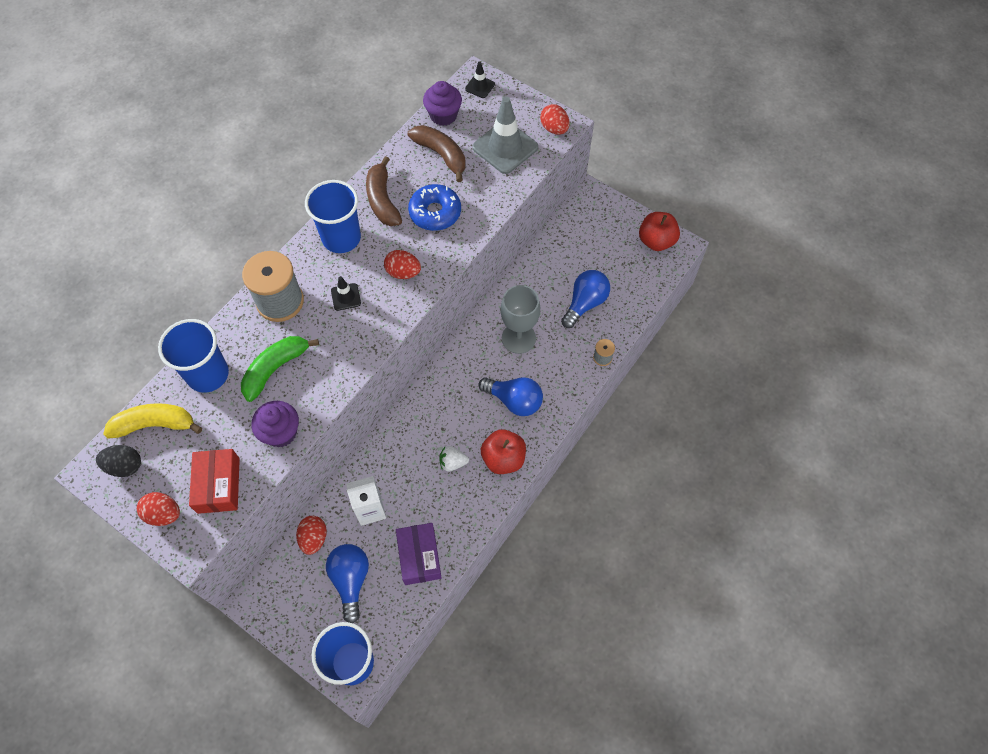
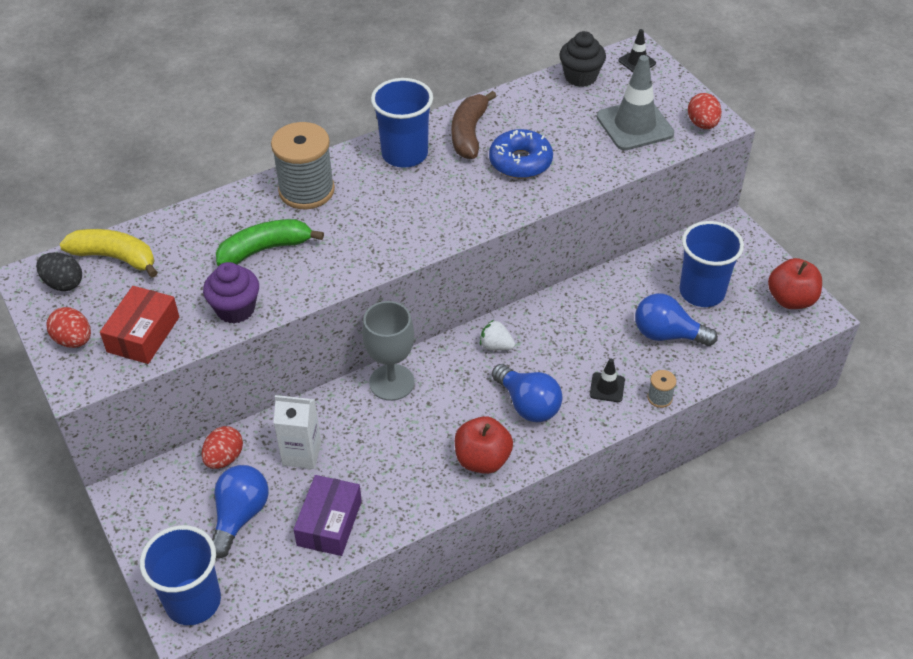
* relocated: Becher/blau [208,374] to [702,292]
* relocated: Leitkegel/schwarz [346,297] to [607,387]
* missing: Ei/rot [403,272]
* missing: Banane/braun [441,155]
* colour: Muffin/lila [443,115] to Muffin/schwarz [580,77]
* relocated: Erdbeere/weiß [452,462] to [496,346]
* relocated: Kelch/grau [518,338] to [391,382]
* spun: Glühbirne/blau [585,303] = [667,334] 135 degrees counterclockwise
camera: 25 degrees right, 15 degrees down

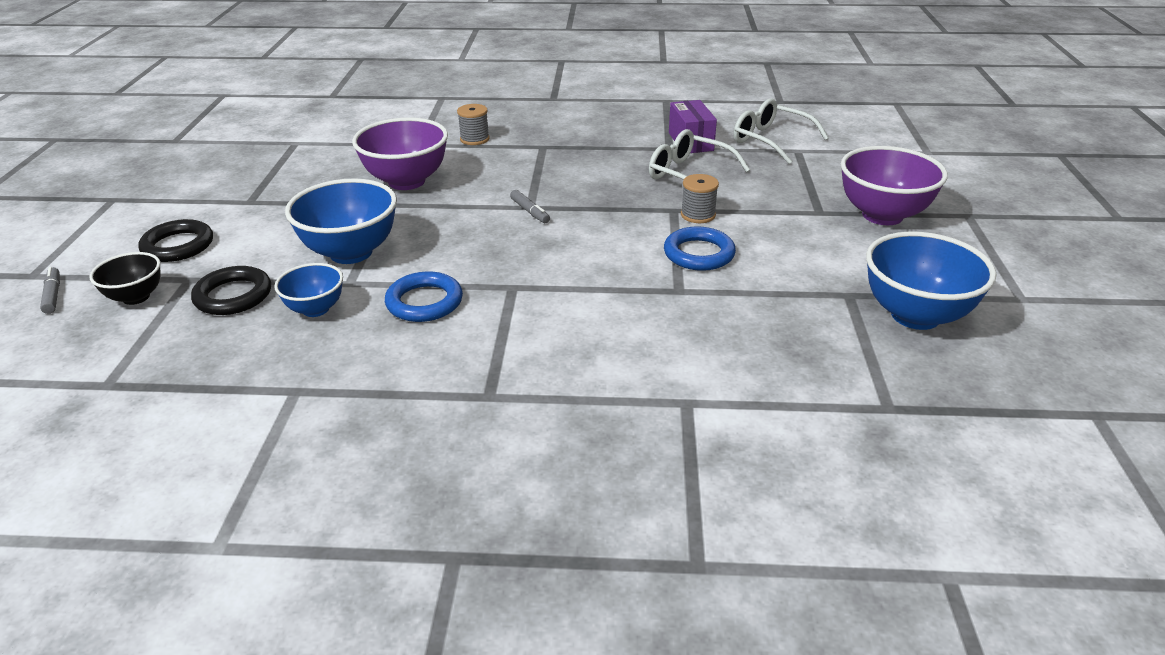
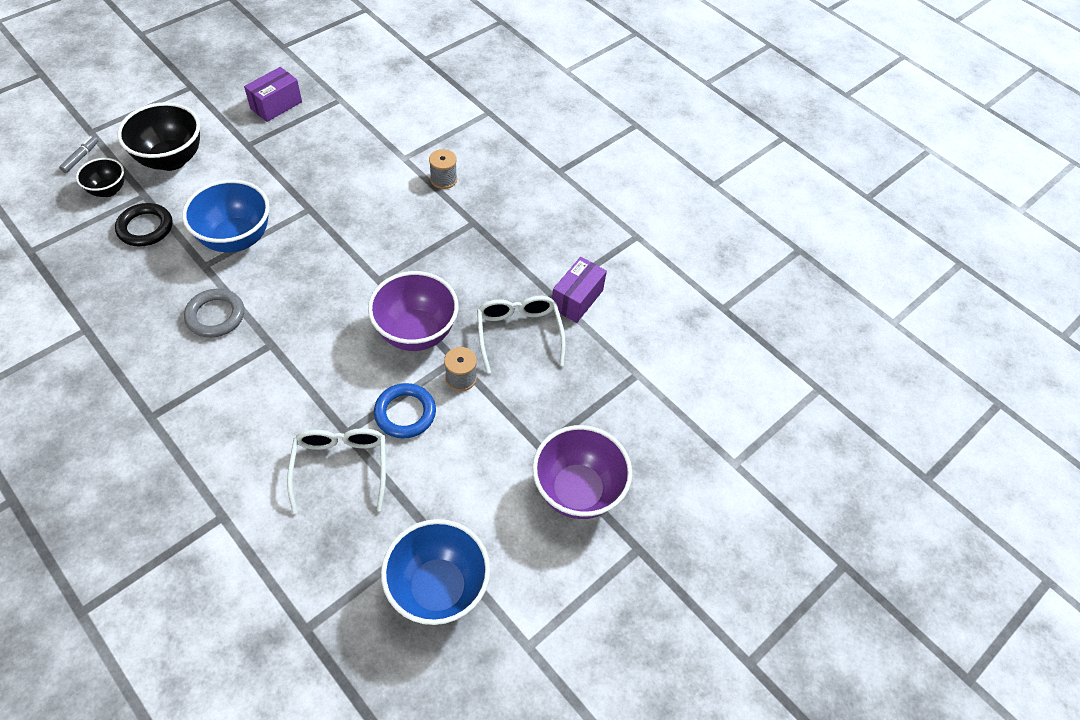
* exchanged: Ring/schwarz [178,246] to Schüssel/schwarz [171,159]
* missing: Schüssel/blau [315,309]
* relocated: Schüssel/lila [406,181] to [416,333]
* colour: Ring/blau [424,302] to Ring/grau [215,316]
* missing: Filzstift/grau [530,211]
* relocated: Brille/weiß [770,140] to [341,467]
* appeared: Schachtel/lila [276,105]
camera: 40 degrees right, 20 degrees up

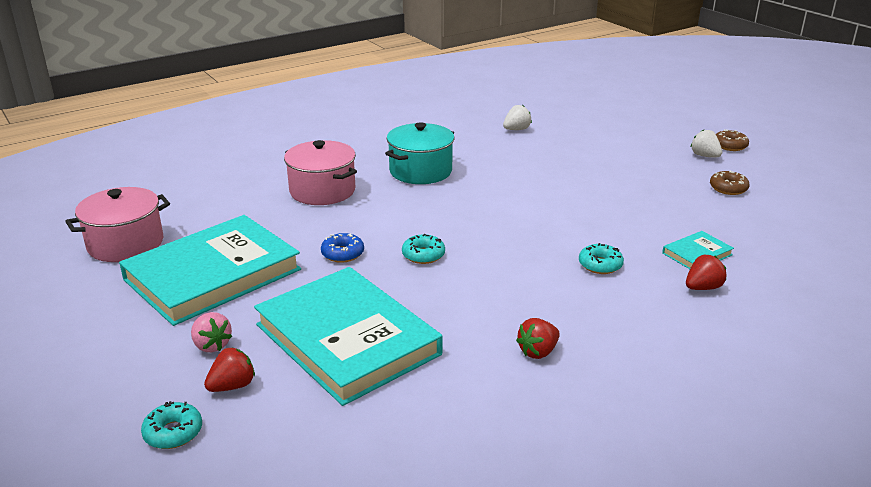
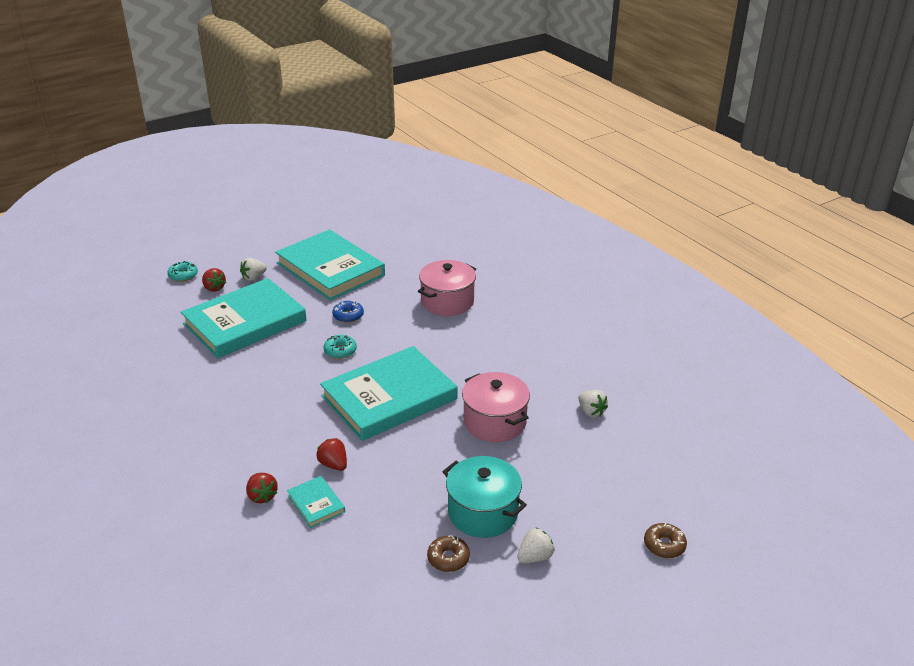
* relocated: Kochtopf/rosa [125,244] to [495,422]
* colour: Erdbeere/rosa [211,345] to Erdbeere/weiß [254,277]
* relocated: Kochtopf/türkis [420,171] to [483,512]
* relocated: Erdbeere/rot [538,352] to [333,464]
* missing: Donut/türkis [600,265]
* relocated: Donut/braun [730,146] to [664,545]
* appeared: Buch/türkis [389,397]
camera: 90 degrees right, 5 degrees up

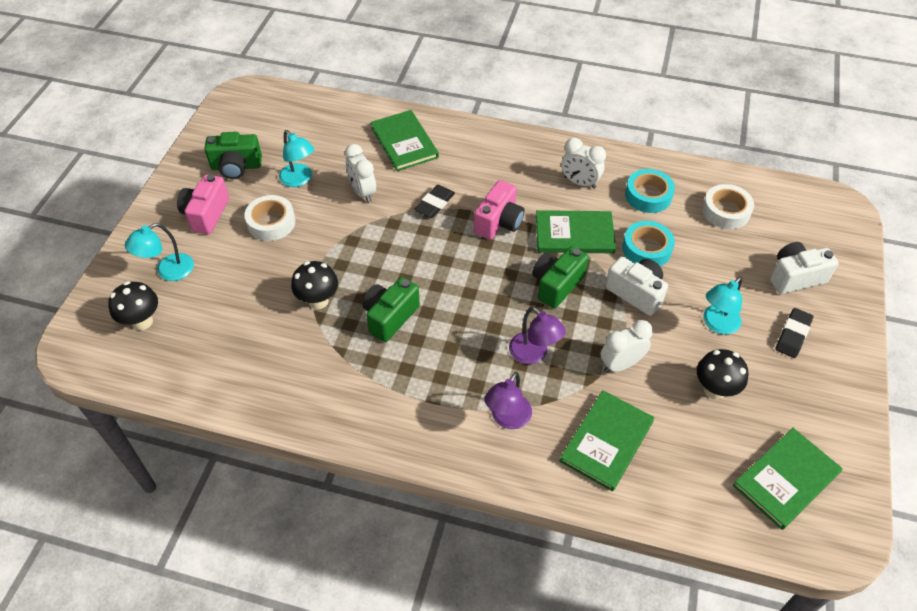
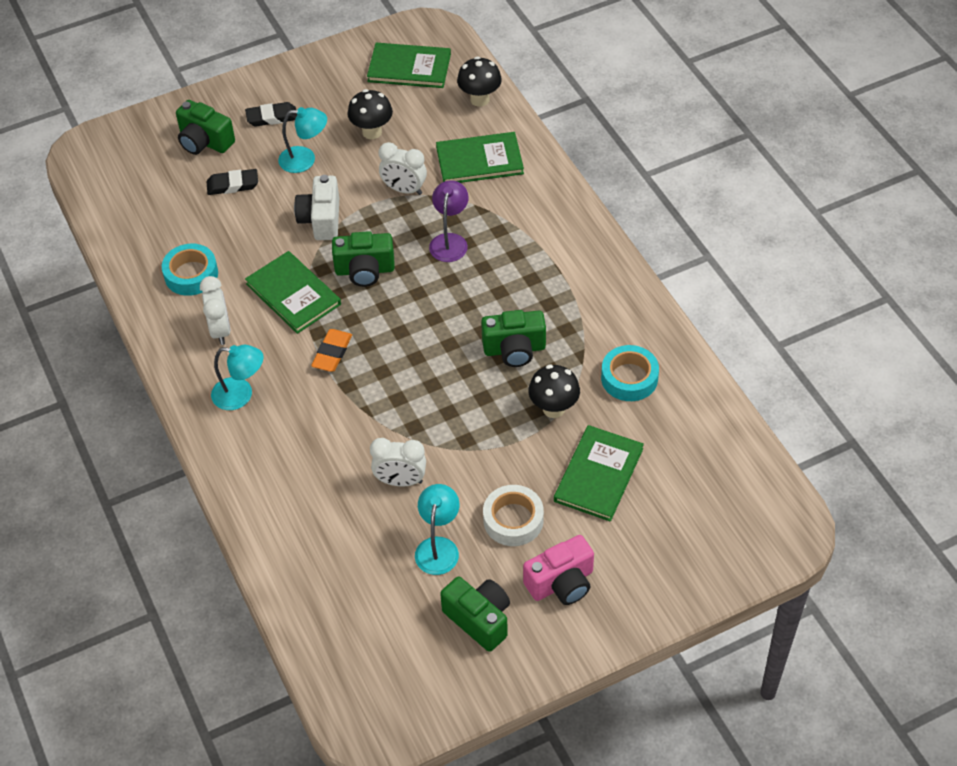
* relocated: Pilz/schwarz [142,322] to [480,99]
* relocated: Lampe/türkis [168,271] to [241,395]
* spun: Wecker/weiß [363,192] = [400,481] 75 degrees clockwise
* relocated: Buch/grün [404,142] to [598,475]
* relocated: Radiergummi/schwarz [434,204] to [233,185]
* exchanged: Kamera/rosa [499,222] to Radiergummi/orange [332,353]
* missing: Lampe/lila [507,419]
* relocated: Klebeband/türkis [646,249] to [629,378]
* missing: Klebeband/weiß [725,211]
* colour: Kamera/weiß [795,277] to Kamera/grün [204,142]
camera: 130 degrees left, 0 degrees up

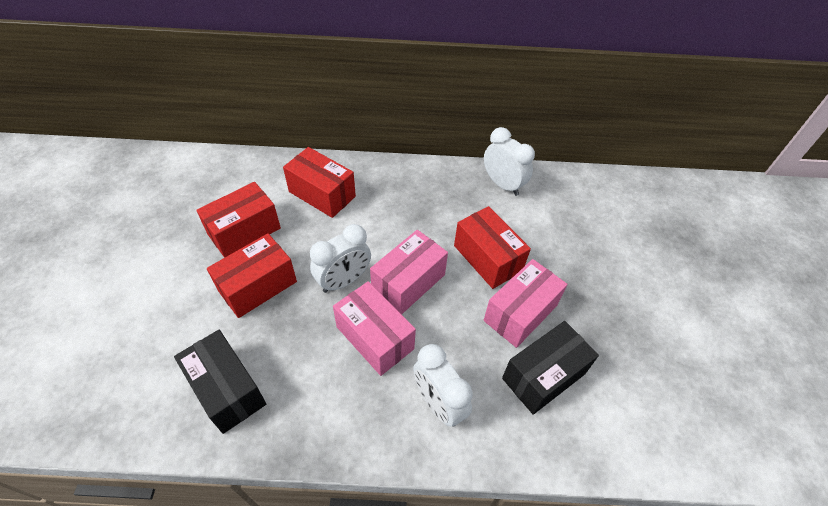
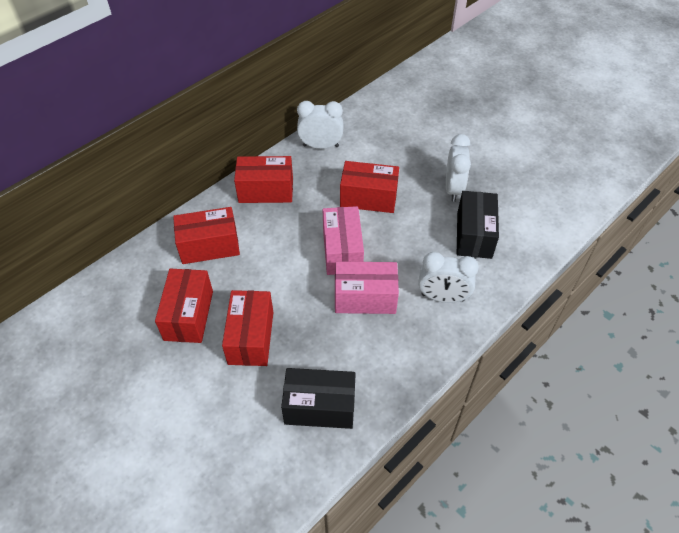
* relocated: Wecker/weiß [343,281] to [453,189]
* missing: Schachtel/rosa [520,313]
* appeared: Schachtel/rot [266,190]
camera: 45 degrees left, 0 degrees up

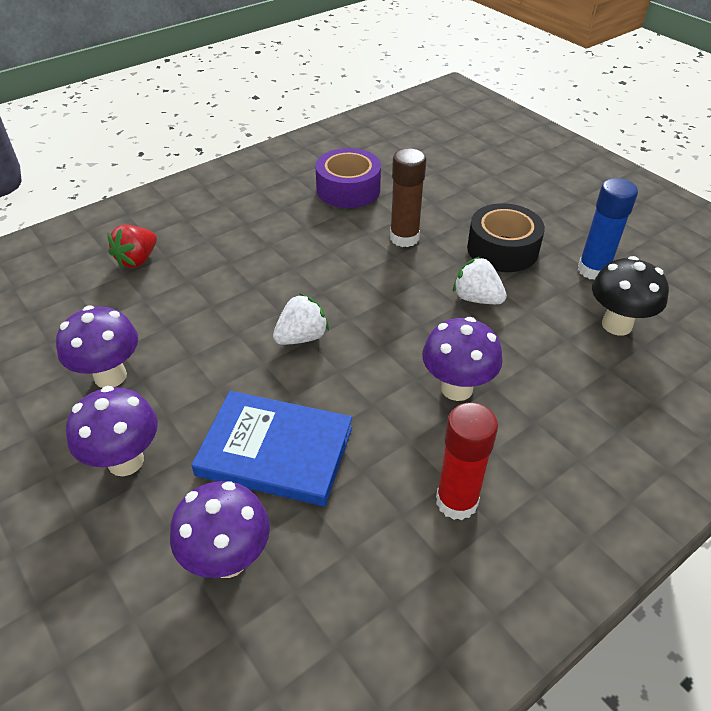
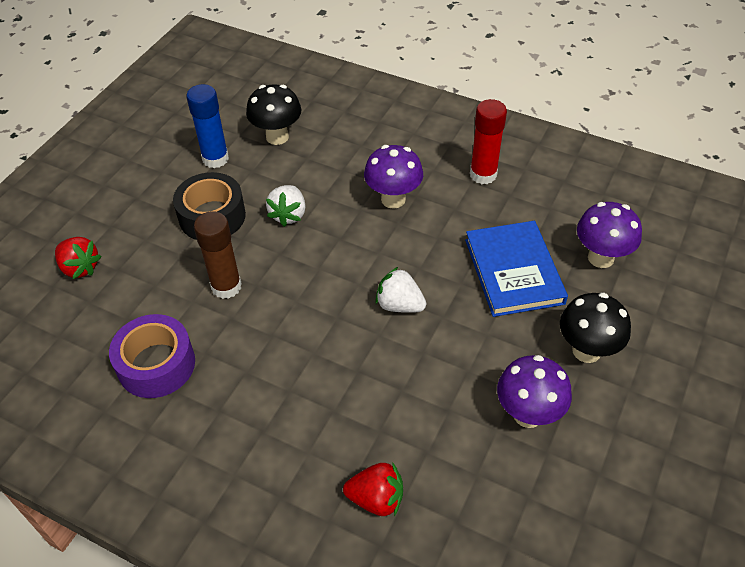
* colour: Pilz/lila [125,461] to Pilz/schwarz [586,350]
* appeared: Erdbeere/rot [80,268]
camera: 115 degrees left, 5 degrees up

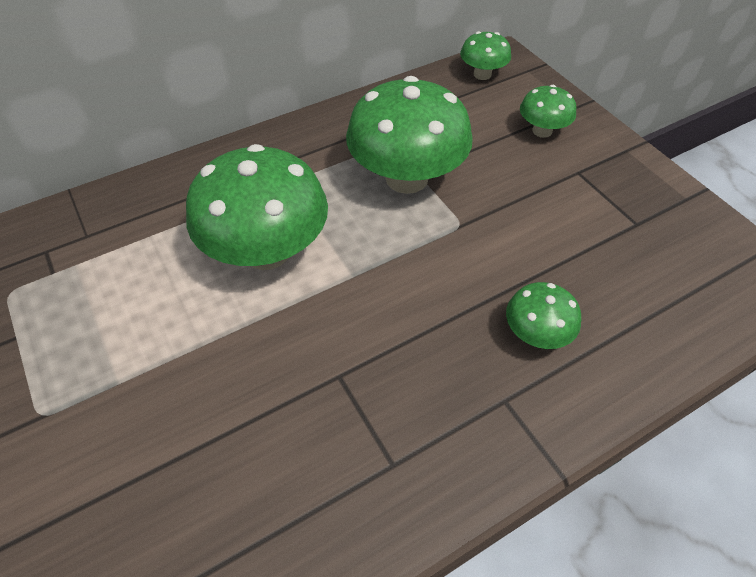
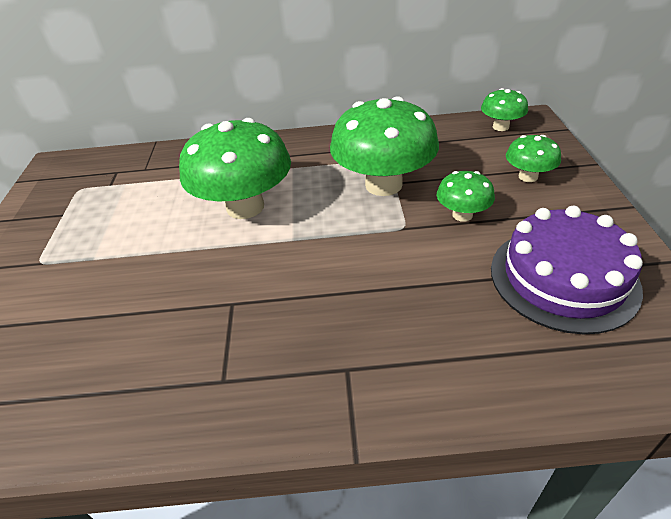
* relocated: Pilz/grün [536,334] to [462,215]
* appeared: Kuchen/lila [563,278]
camera: 30 degrees right, 10 degrees down

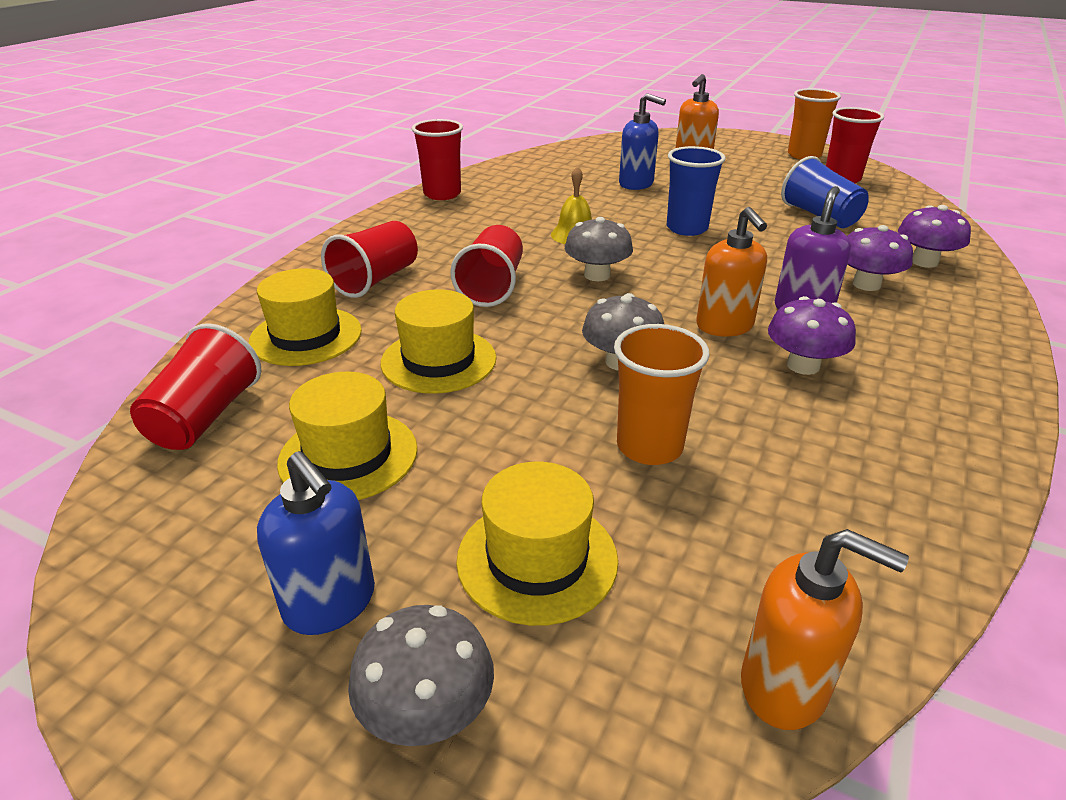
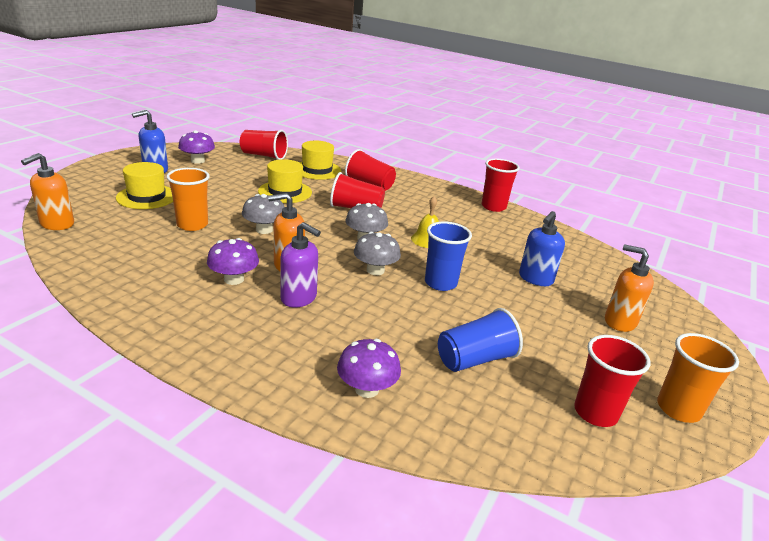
* missing: Hut/gelb [348,455]
* relocated: Pilz/grau [427,711] to [375,270]
* relocated: Pilz/lila [866,284] to [197,161]
camera: 90 degrees right, 5 degrees down

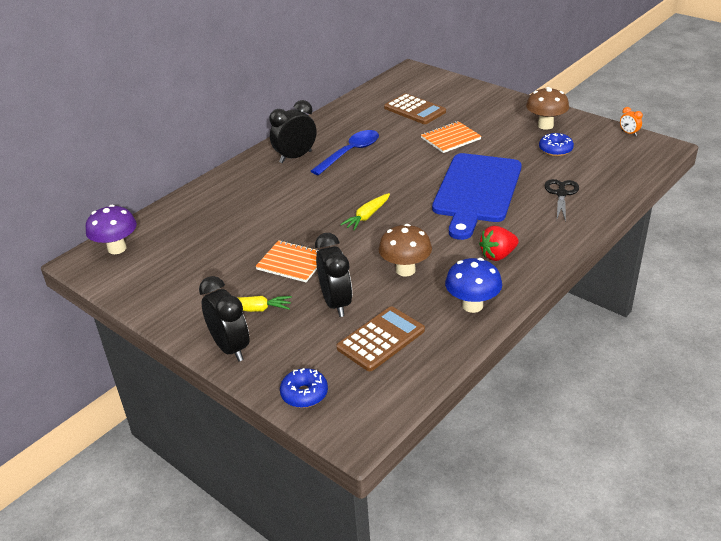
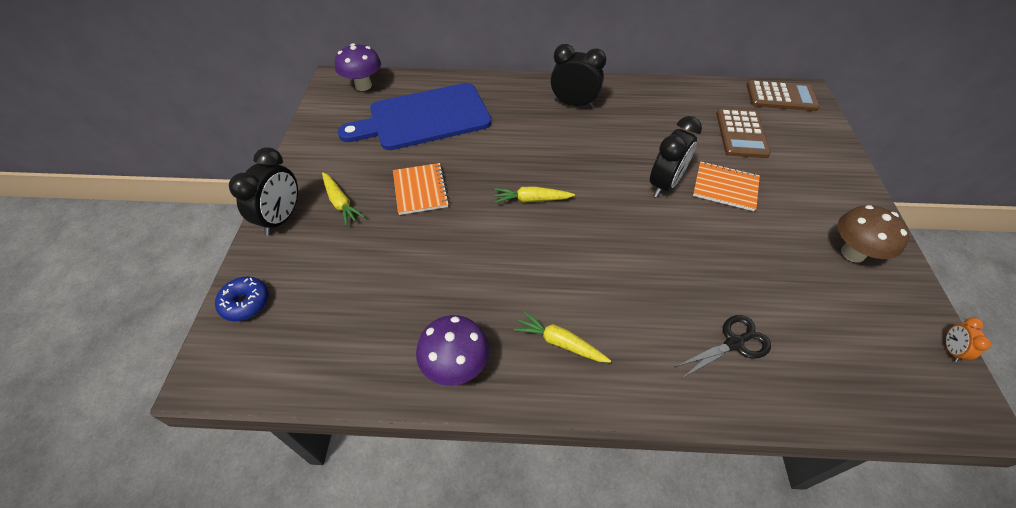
* missing: Löffel/blau [350,153]
* relocated: Wecker/schwarz [336,303] to [664,184]
* relocated: Taschenrechner/braun [381,339] to [781,97]
* missing: Pilz/braun [405,270]
* relocated: Schneidebrett/blau [476,191] to [424,118]
* colour: Pilz/blau [472,305] to Pilz/lila [455,366]
* exchanged: Erdbeere/rot [498,255] to Karotte/gelb [560,342]
* missing: Donut/blau [555,150]
camera: 50 degrees right, 15 degrees up

